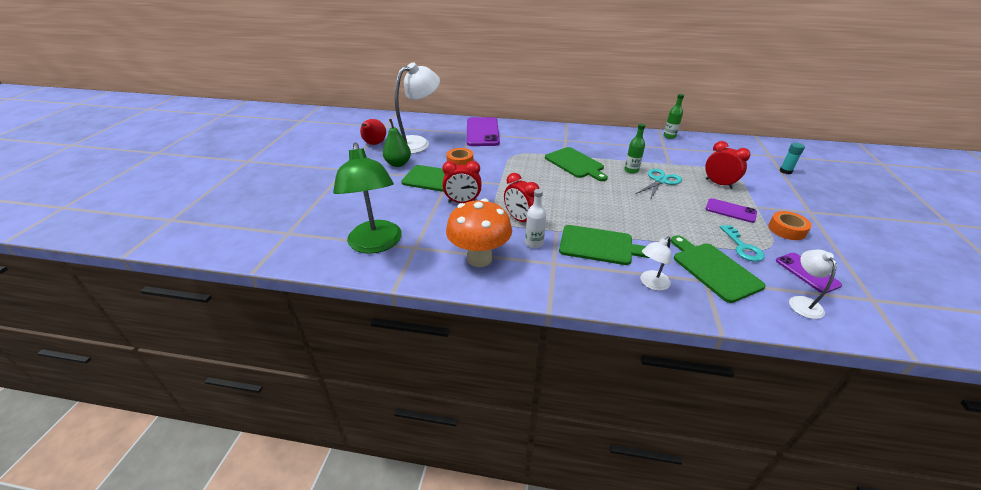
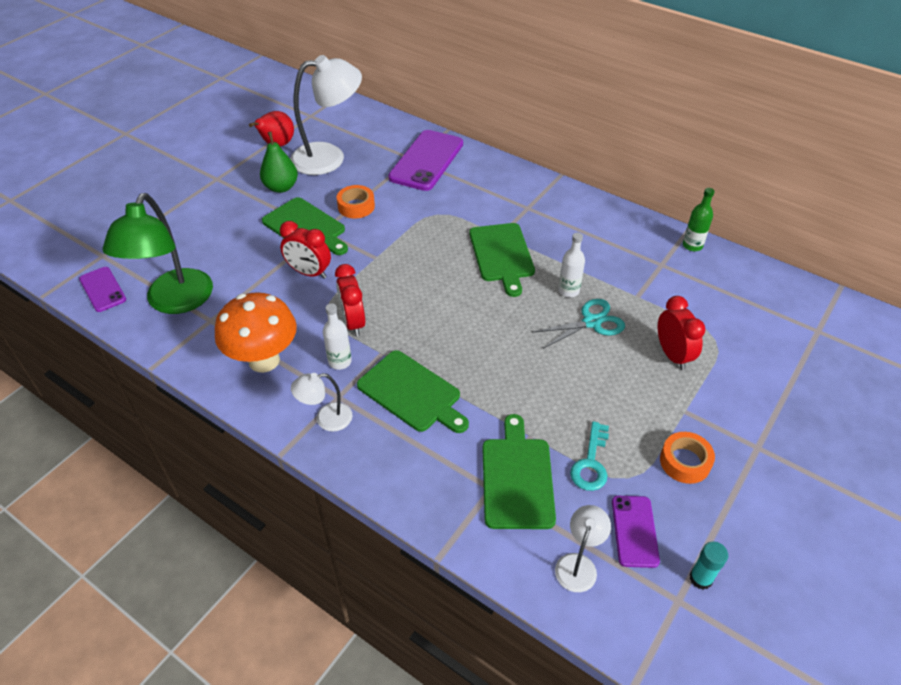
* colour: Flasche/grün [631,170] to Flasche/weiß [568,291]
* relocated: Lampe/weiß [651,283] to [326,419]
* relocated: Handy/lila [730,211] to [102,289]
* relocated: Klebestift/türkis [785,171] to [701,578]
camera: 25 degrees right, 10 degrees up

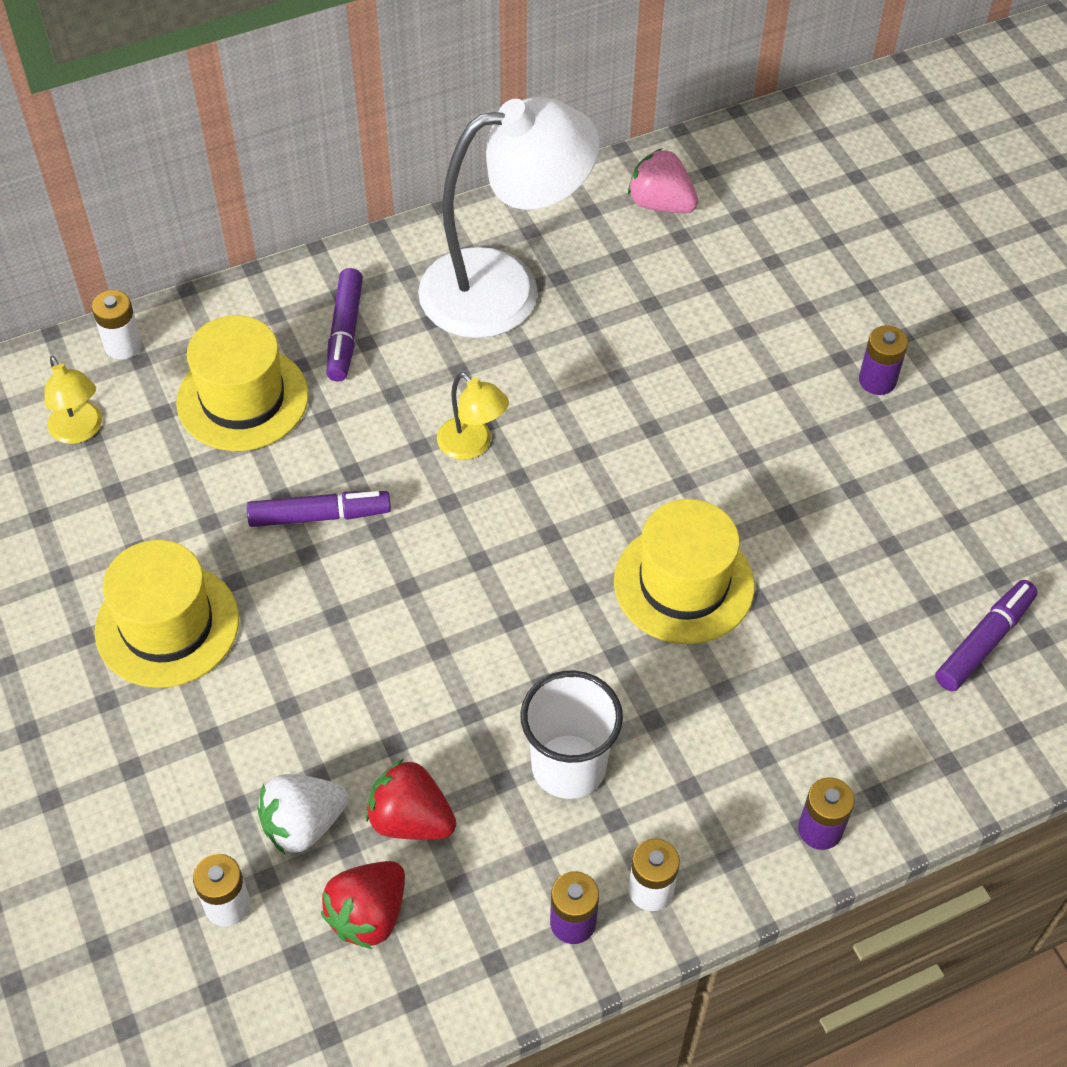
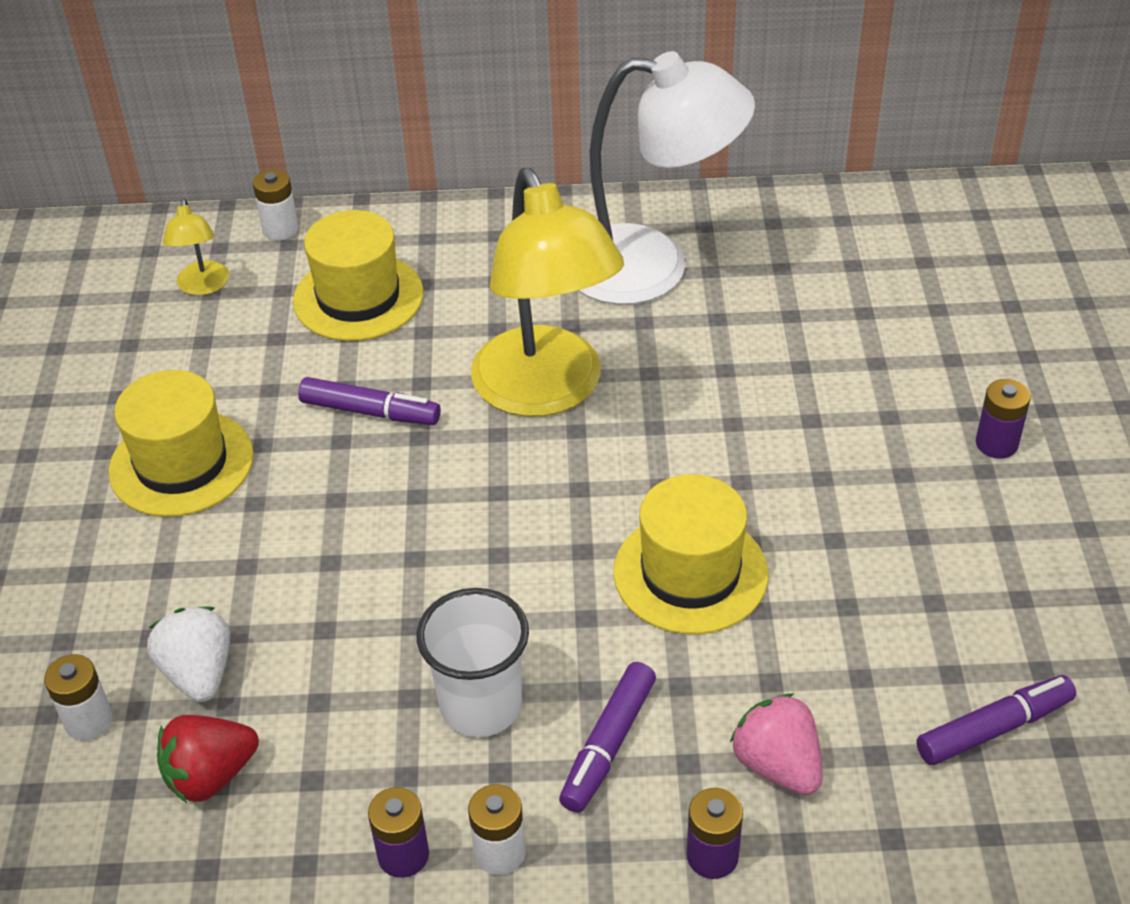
* spun: Erdbeere/weiß [303,824] = [199,673] 75 degrees clockwise
* relocated: Filzstift/lila [345,332] to [608,745]
* missing: Erdbeere/rot [411,819]
* size: Lampe/gelb [472,445] = [547,392] x2.33
* relocated: Erdbeere/rosa [660,204] to [777,765]
camera: 25 degrees right, 10 degrees down

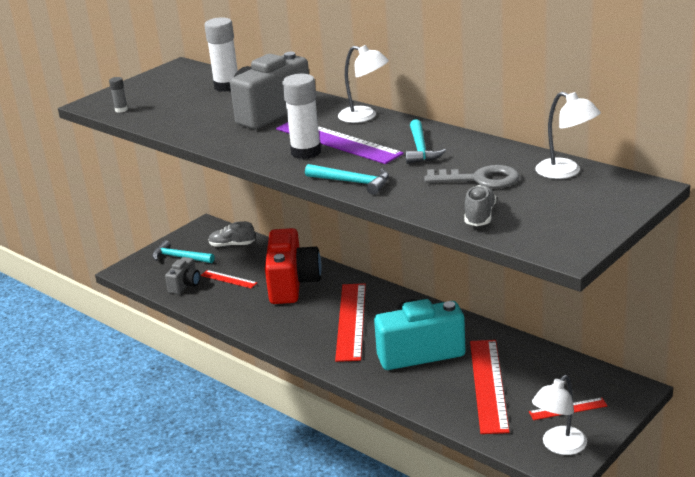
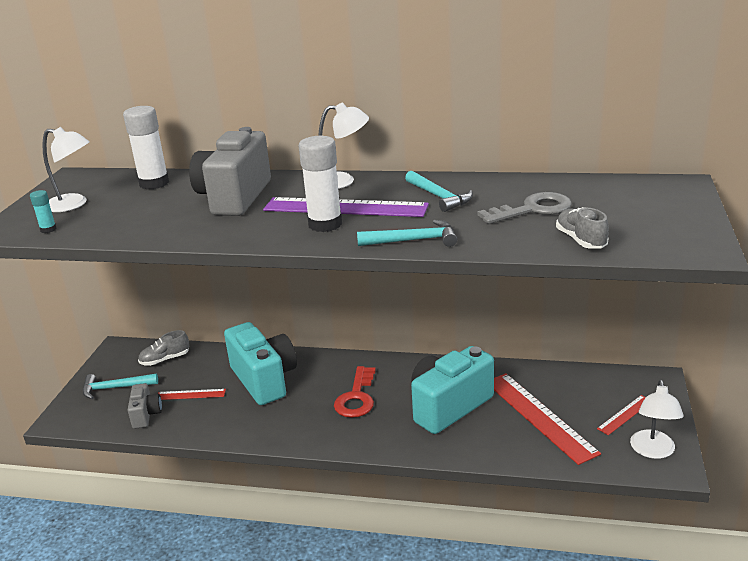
* colour: Klebestift/grau [121,110] to Klebestift/türkis [48,229]
* colour: Kamera/rot [292,284] to Kamera/türkis [264,380]
* exchanged: Lineal/rot [351,321] to Schlüssel/rot [356,397]
* relocated: Lampe/weiß [566,172] to [74,204]
camera: 30 degrees left, 0 degrees up

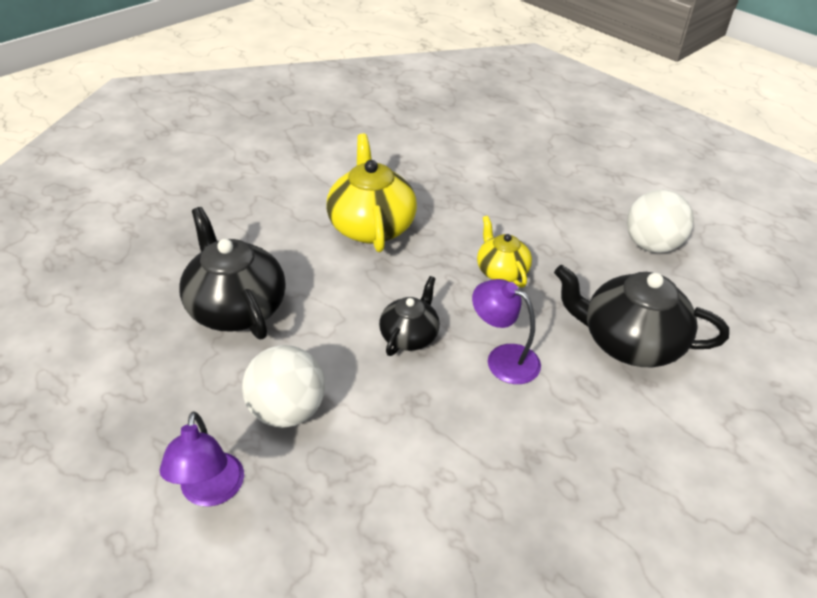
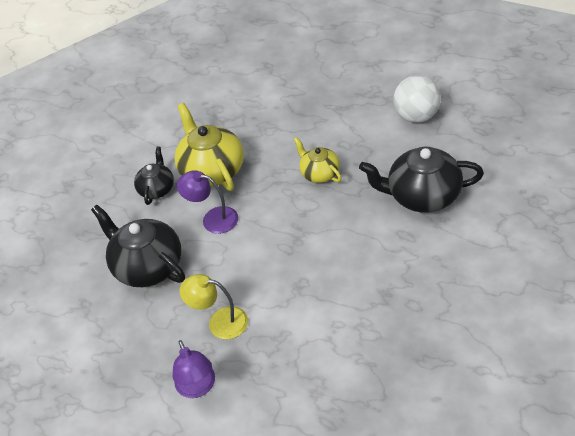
* exchanged: Ball/weiß [287,411] to Lampe/gelb [220,322]
* relocated: Teekanne/schwarz [409,336] to [157,189]
* relocated: Lampe/lila [503,358] to [213,219]
camera: 10 degrees left, 5 degrees up

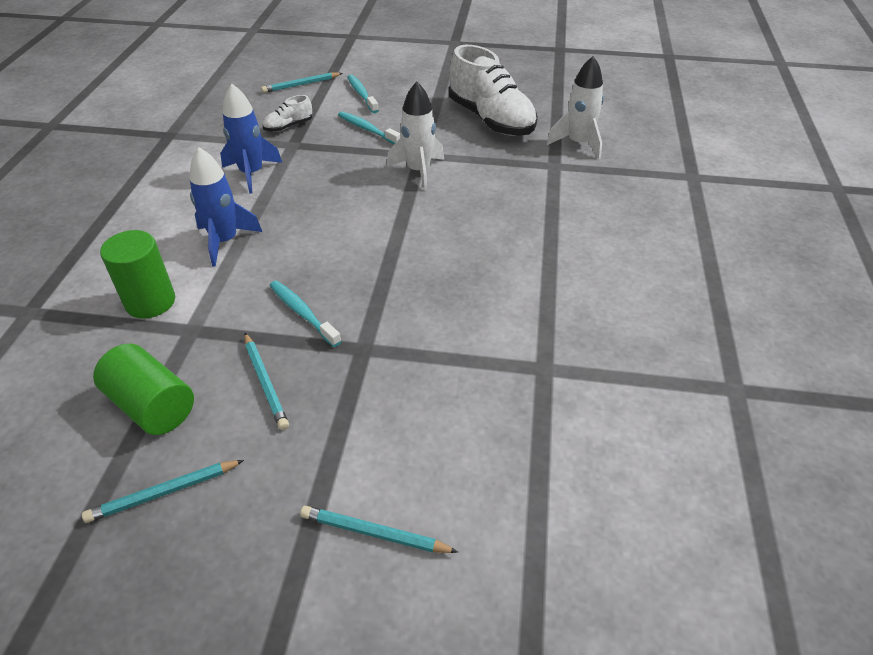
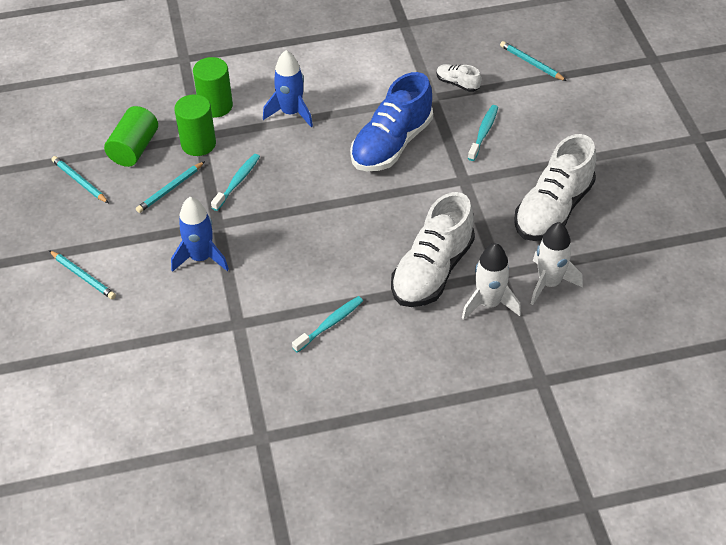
* relocated: Rakete/blau [252,173] to [201,258]
* spun: Bleistift/türkis [374,532] = [83,277] 135 degrees clockwise
* relocated: Zahnbürste/türkis [362,94] to [330,324]
* relocated: Rakete/weiß [418,171] to [489,303]
* appeared: Vollzylinder/grün [198,144]
* appeared: Schuh/blau [391,144]
* appeared: Schuh/weiß [432,271]
camera: 70 degrees right, 5 degrees up

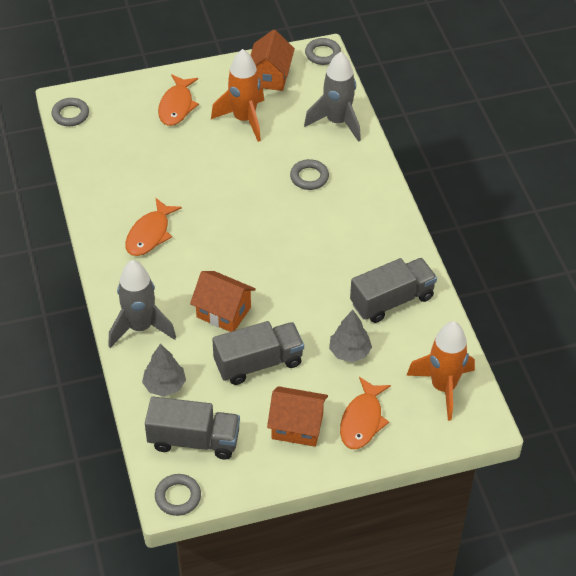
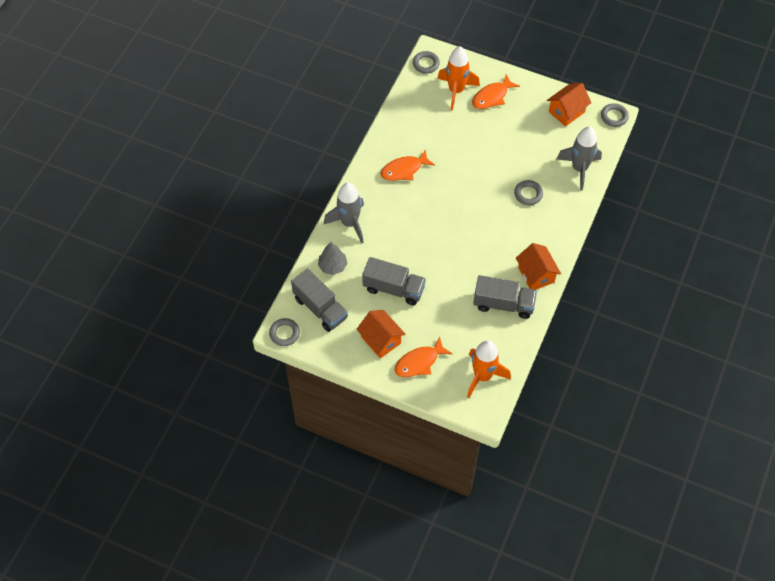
* relocated: Haus/orange [223,312] to [536,275]
* relocated: Rakete/orange [244,119] to [456,91]
* missing: Baum/grau [349,352]
camera: 40 degrees right, 10 degrees up

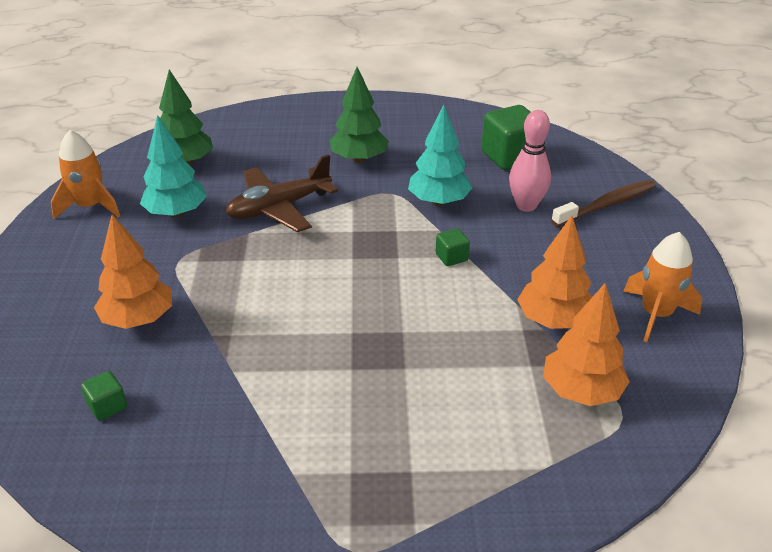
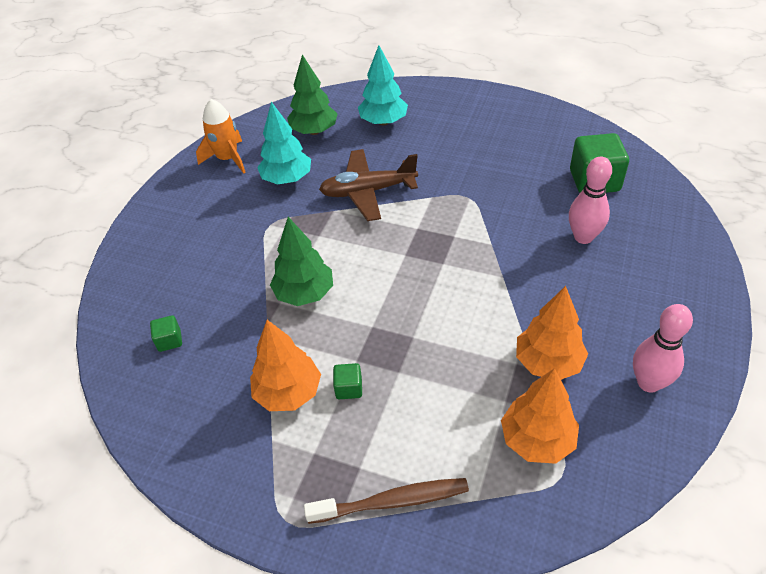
* relocated: Baum/orange [139,319] to [288,392]
* relocated: Baum/grün [359,159] to [304,293]
* relocated: Baum/türkis [439,202] to [383,122]
* relocated: Kubus/grün [451,257] to [349,388]
* relocated: Zahnbürste/braun [606,205] to [392,502]
* exchanged: Rakete/orange [656,314] to Bowlingkegel/rosa [648,383]
camera: 25 degrees right, 10 degrees up

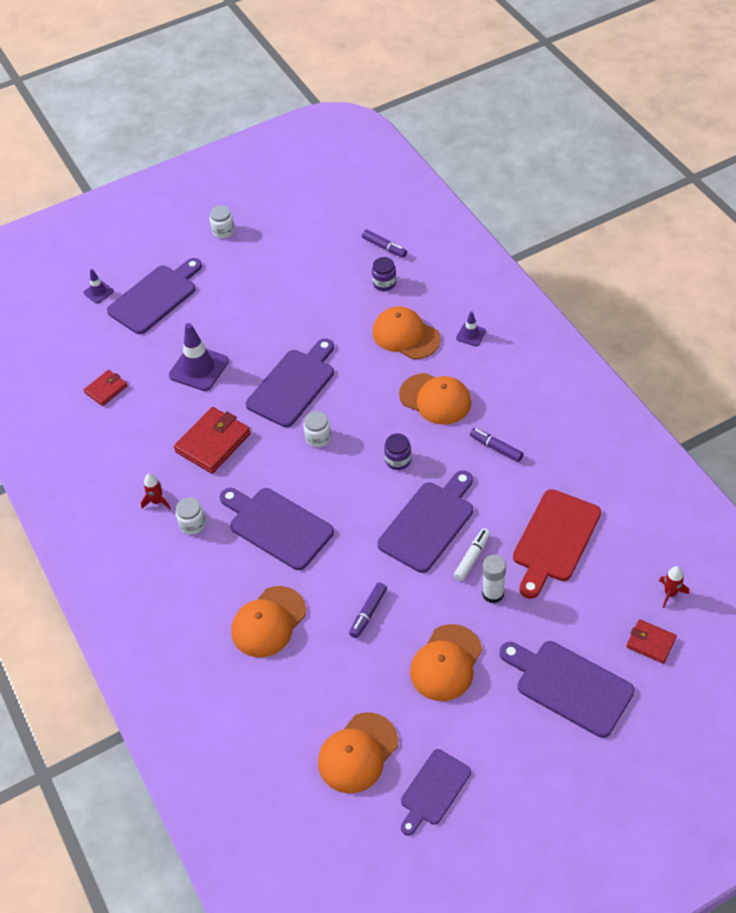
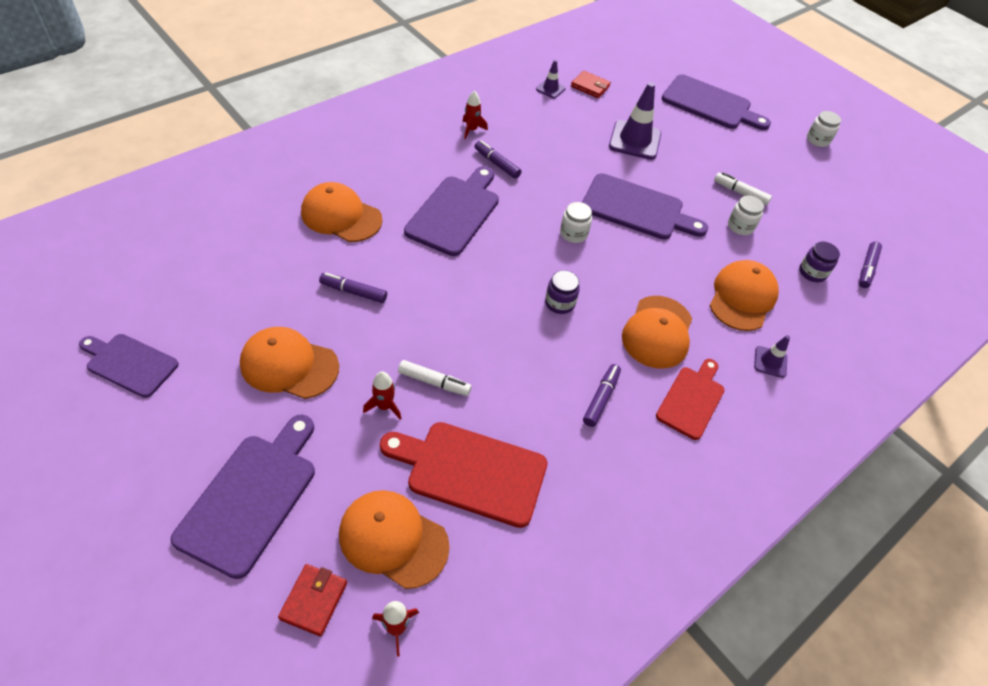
* relocated: Leitkegel/lila [98,292] to [550,89]
* missing: Geldbörse/rot [213,443]
* relocated: Einmachglas/weiß [192,524] to [740,226]
* relocated: Kappe/orange [358,753] to [393,539]
* missing: Schneidebrett/lila [428,523]
* exchanged: Klebestift/weiß [493,593] to Rakete/rot [384,406]
* appeared: Filzstift/lila [497,164]
* appeared: Schneidebrett/rot [691,400]
* appeared: Filzstift/weiß [740,193]
camera: 70 degrees right, 0 degrees up

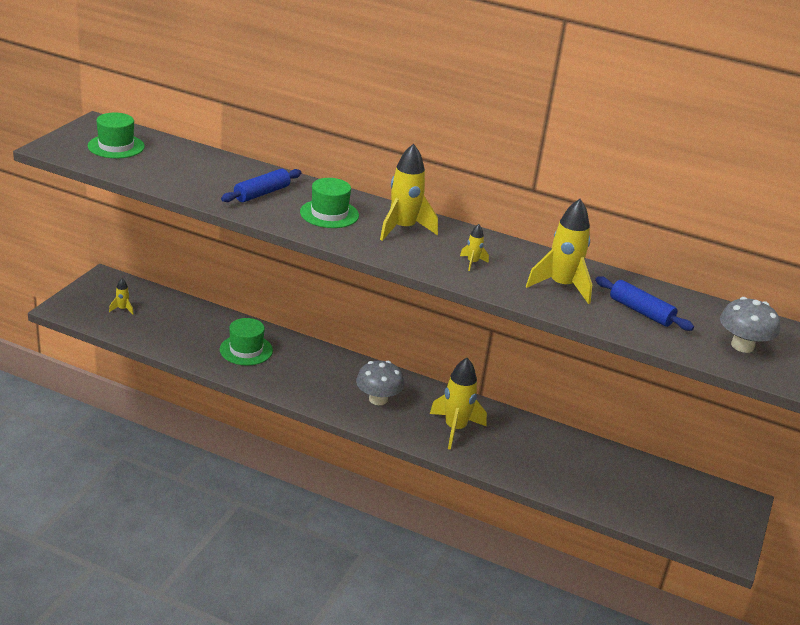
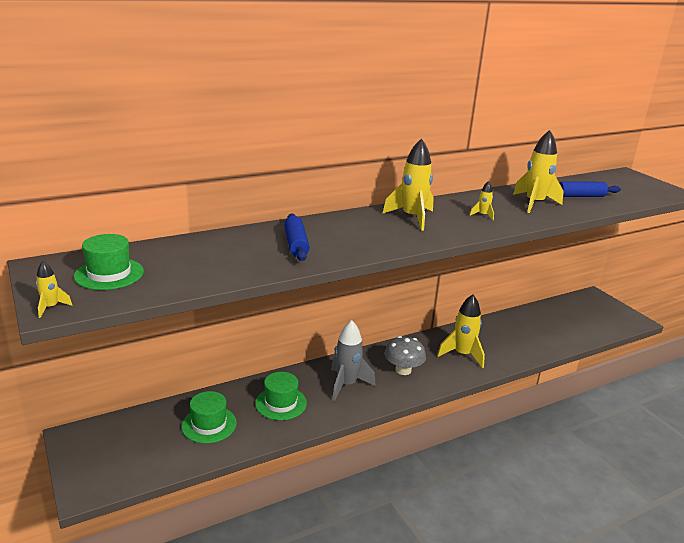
* relocated: Rakete/gelb [122,309] to [51,307]
* relocated: Hut/grün [329,214] to [209,424]
* missing: Pilz/grau [742,346]
* appeared: Rakete/grau [346,384]
camera: 50 degrees left, 5 degrees down

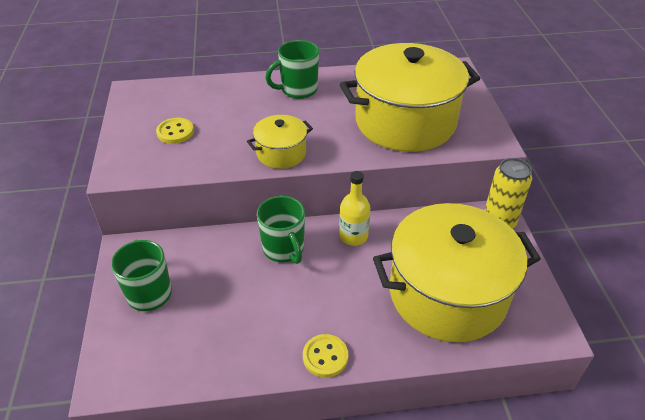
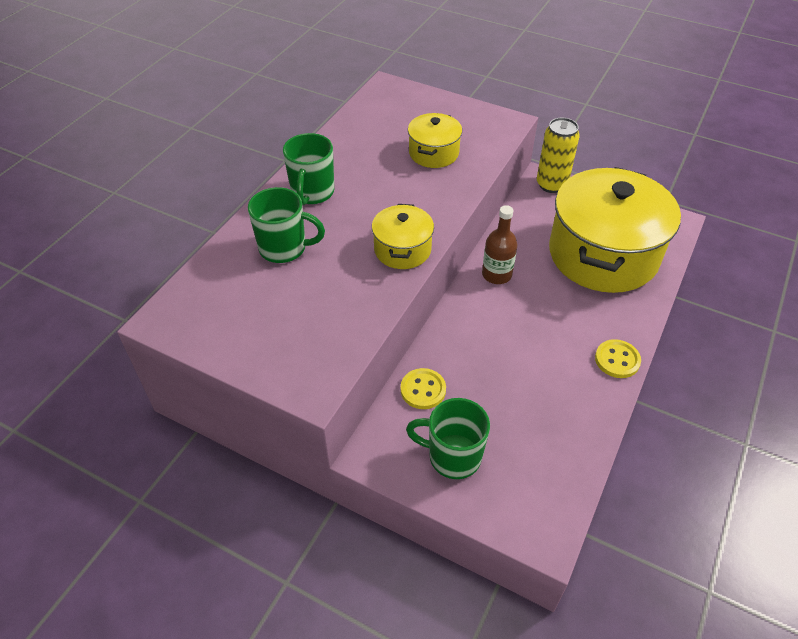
* relocated: Knopf/gelb [175,132] to [423,390]
* relocated: Tasse/grün [284,249] to [284,248]
* colour: Flasche/gelb [353,236] to Flasche/braun [496,274]
* size: Kochtopf/gelb [405,122] = [433,153] x0.47
camera: 55 degrees left, 5 degrees up

